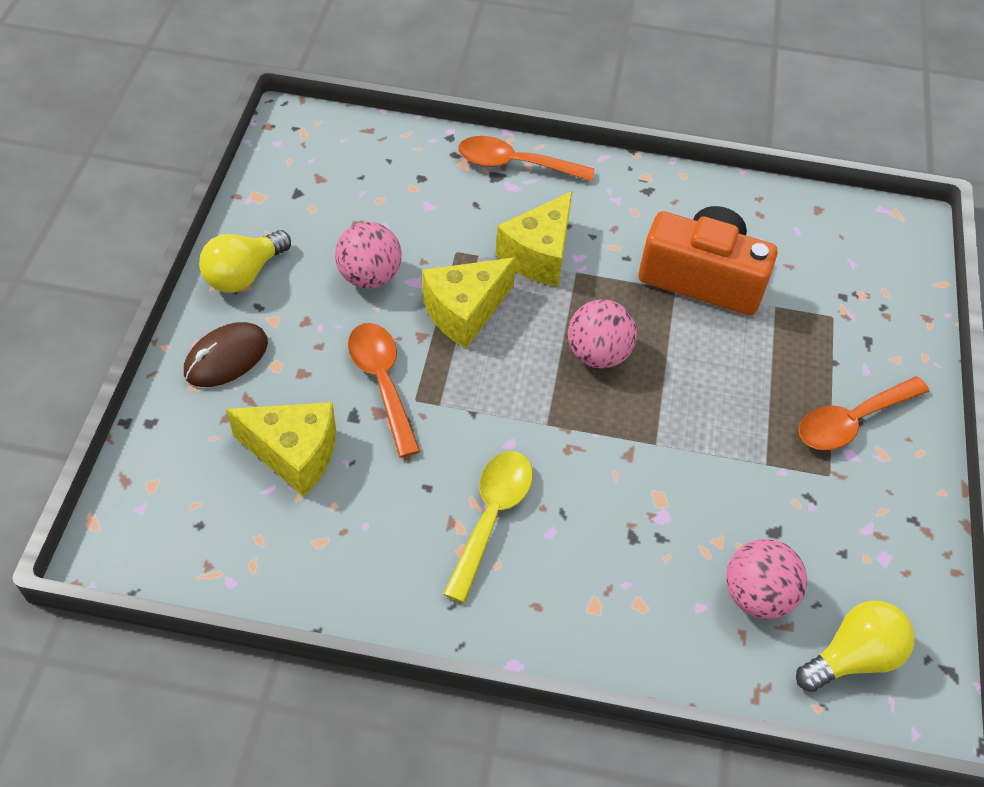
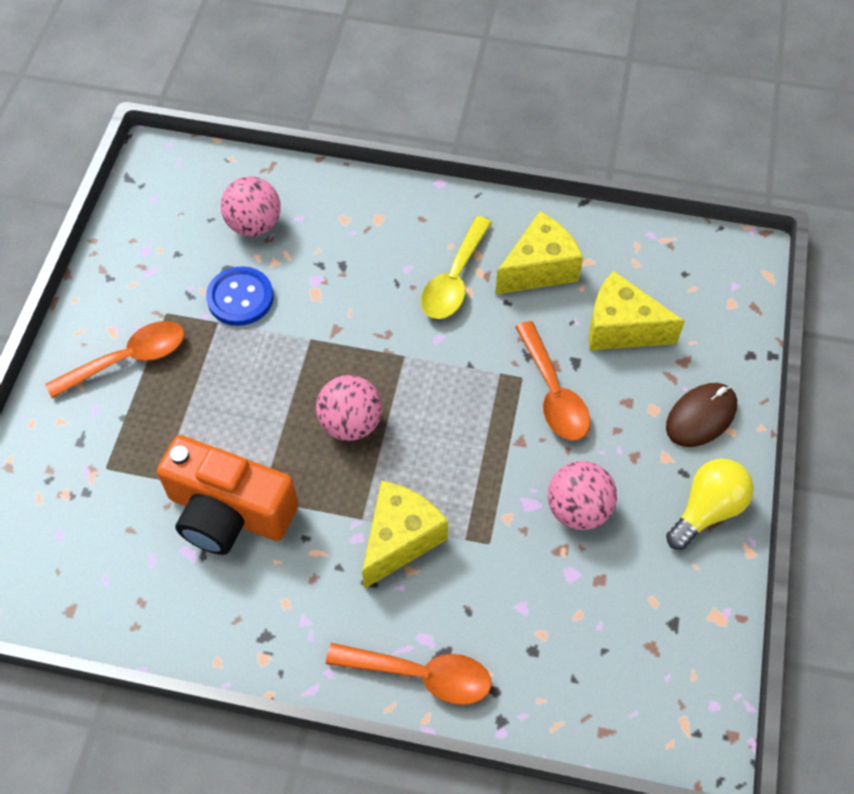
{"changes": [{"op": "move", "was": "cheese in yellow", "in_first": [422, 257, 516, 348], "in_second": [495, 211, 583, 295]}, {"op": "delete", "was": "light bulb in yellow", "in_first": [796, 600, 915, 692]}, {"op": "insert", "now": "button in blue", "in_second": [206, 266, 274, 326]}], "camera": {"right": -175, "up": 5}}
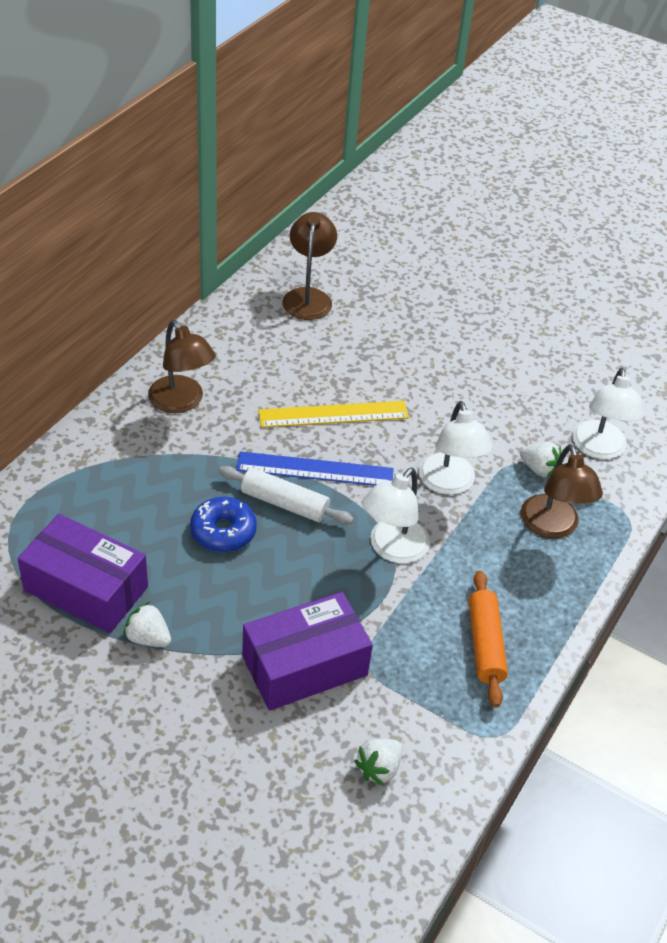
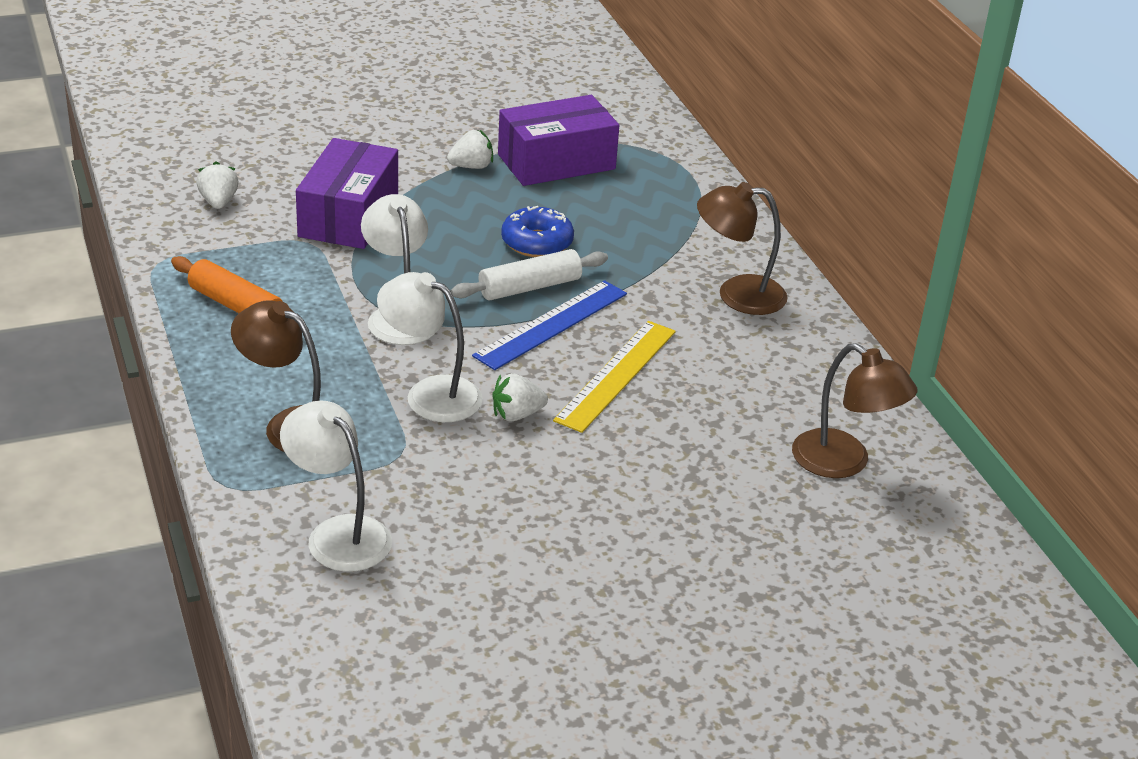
{"changes": [{"op": "move", "was": "strawberry in white", "in_first": [520, 442, 561, 477], "in_second": [492, 373, 548, 422]}], "camera": {"right": 130, "up": -10}}
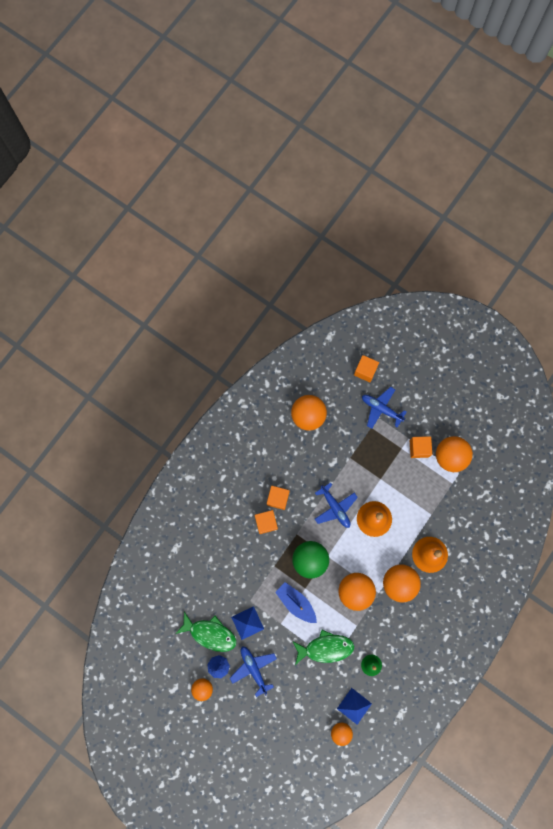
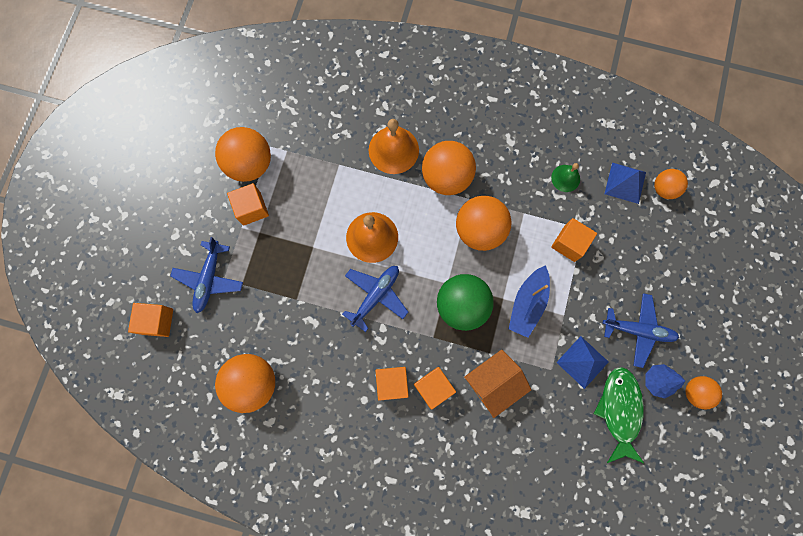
{"changes": [{"op": "replace", "was": "fish in green", "now": "cube in orange", "in_first": [293, 630, 354, 665], "in_second": [551, 218, 597, 262]}, {"op": "rotate", "was": "plane in blue", "in_first": [230, 646, 277, 697], "in_second": [603, 293, 679, 368], "clockwise": -120}, {"op": "insert", "now": "house in orange", "in_second": [464, 350, 531, 418]}], "camera": {"right": -110, "up": 0}}
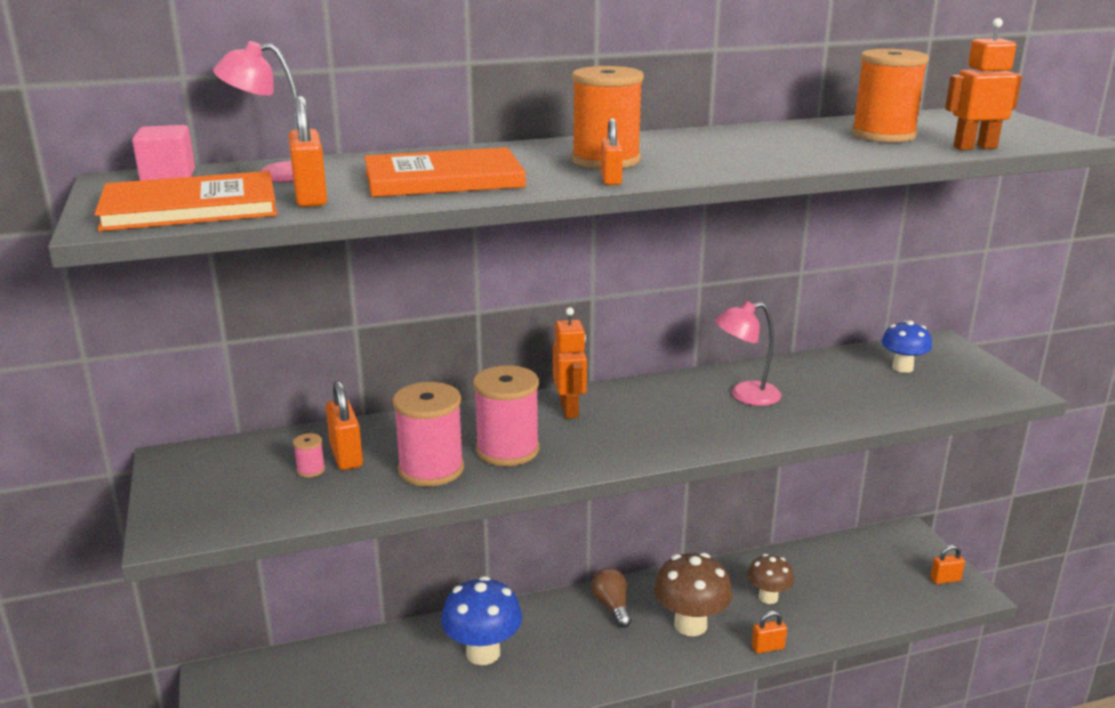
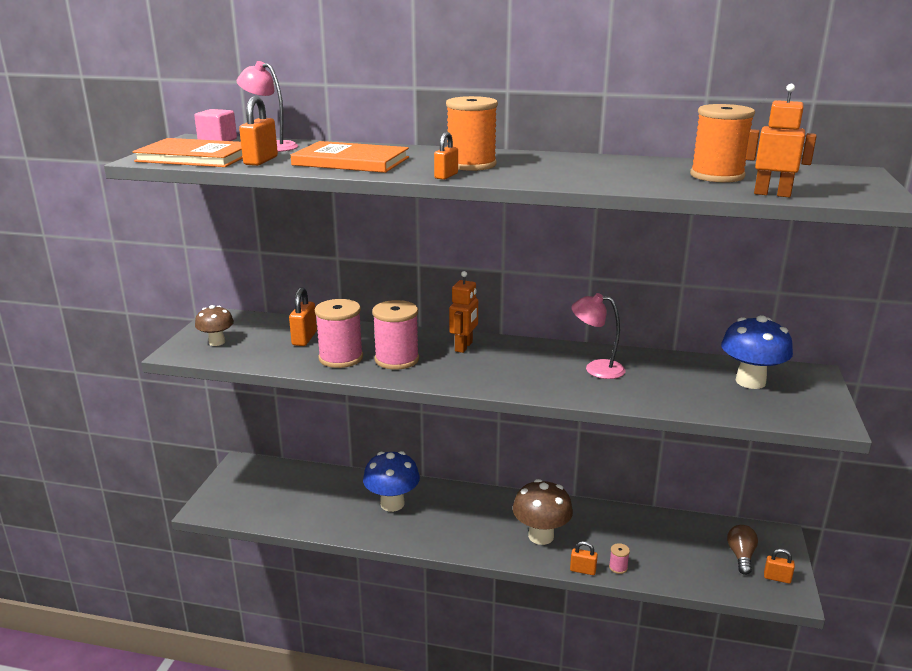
{"changes": [{"op": "resize", "was": "mushroom in blue", "in_first": [881, 320, 932, 373], "in_second": [721, 315, 793, 389], "ratio": 1.62}, {"op": "move", "was": "spool in pink", "in_first": [293, 433, 325, 477], "in_second": [609, 543, 630, 574]}, {"op": "move", "was": "mushroom in brown", "in_first": [747, 554, 794, 604], "in_second": [195, 305, 234, 346]}, {"op": "move", "was": "light bulb in brown", "in_first": [591, 568, 632, 628], "in_second": [727, 525, 758, 575]}], "camera": {"right": 30, "up": 0}}
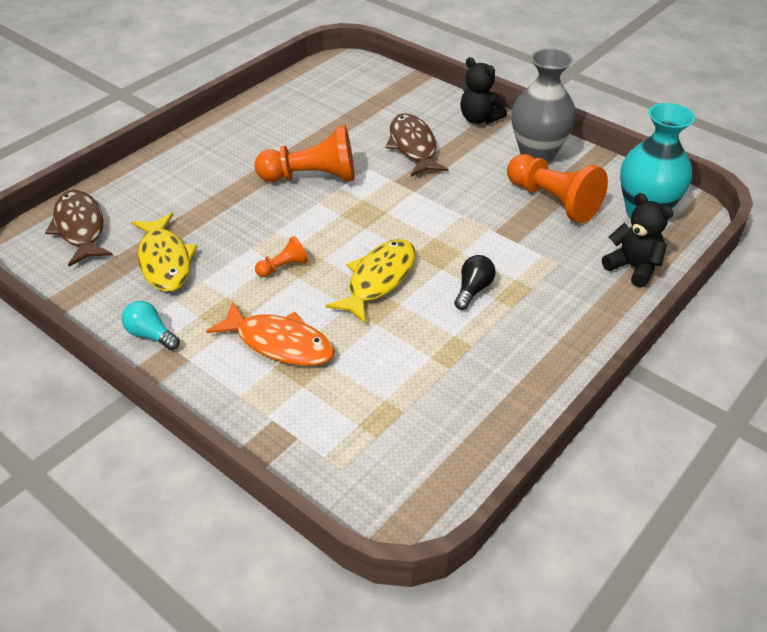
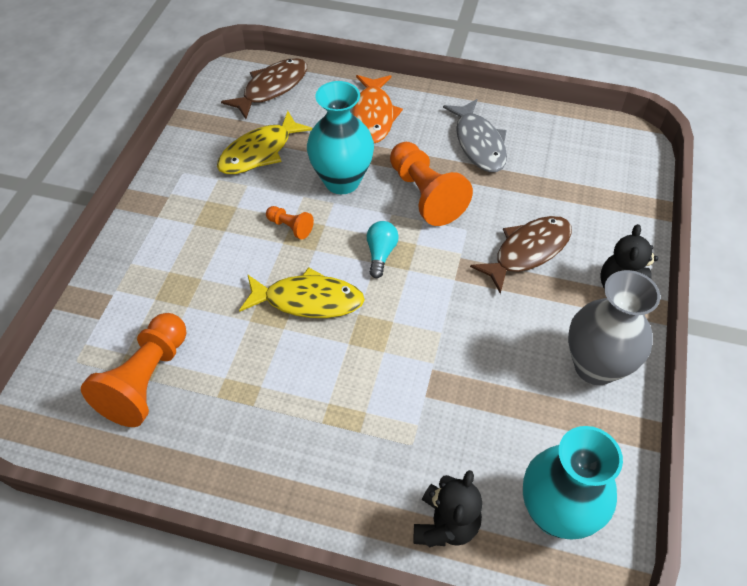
{"changes": [{"op": "move", "was": "pawn in orange", "in_first": [507, 154, 608, 223], "in_second": [81, 313, 186, 427]}, {"op": "delete", "was": "light bulb in black", "in_first": [454, 255, 496, 310]}, {"op": "move", "was": "light bulb in turquoise", "in_first": [122, 301, 180, 350], "in_second": [367, 221, 399, 278]}, {"op": "move", "was": "fish in orange", "in_first": [206, 301, 335, 366], "in_second": [352, 75, 403, 143]}, {"op": "insert", "now": "vase in turquoise", "in_second": [307, 81, 374, 194]}, {"op": "insert", "now": "fish in grey", "in_second": [443, 99, 507, 172]}], "camera": {"right": 65, "up": 10}}
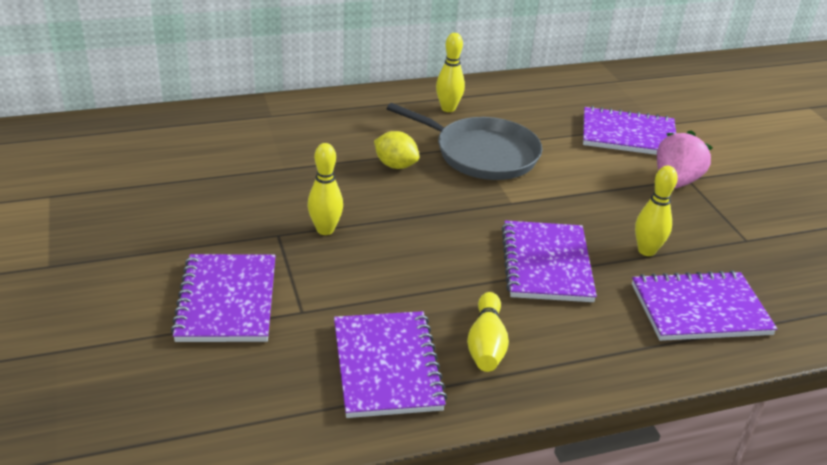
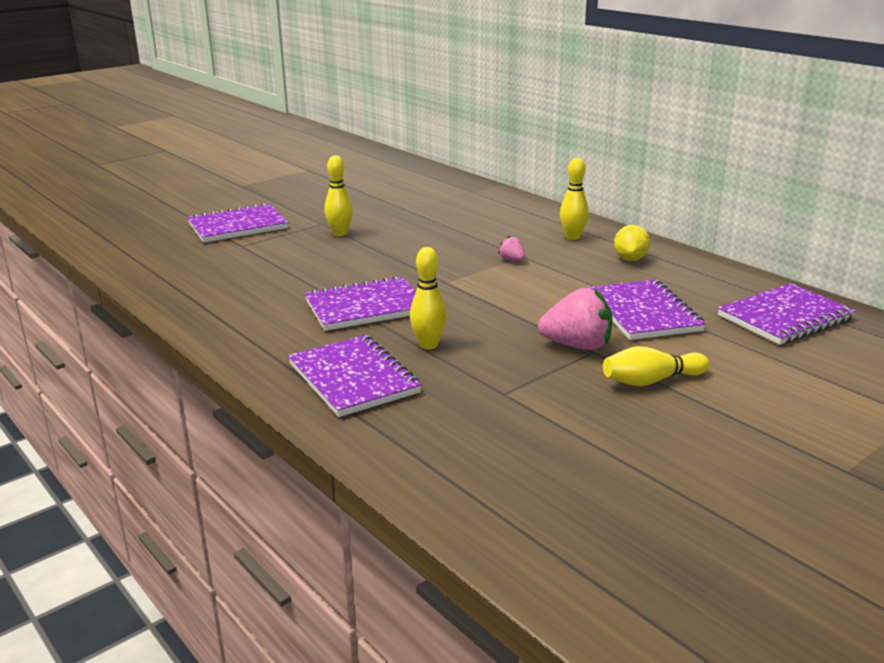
{"changes": [{"op": "replace", "was": "pan in grey", "now": "strawberry in pink", "in_first": [386, 103, 542, 180], "in_second": [498, 236, 525, 261]}, {"op": "move", "was": "lemon in yellow", "in_first": [374, 131, 419, 169], "in_second": [614, 225, 650, 261]}, {"op": "move", "was": "bowling pin in yellow", "in_first": [467, 292, 509, 372], "in_second": [603, 346, 709, 386]}, {"op": "move", "was": "notebook in purple", "in_first": [334, 311, 447, 418], "in_second": [718, 283, 856, 345]}], "camera": {"right": 70, "up": -10}}
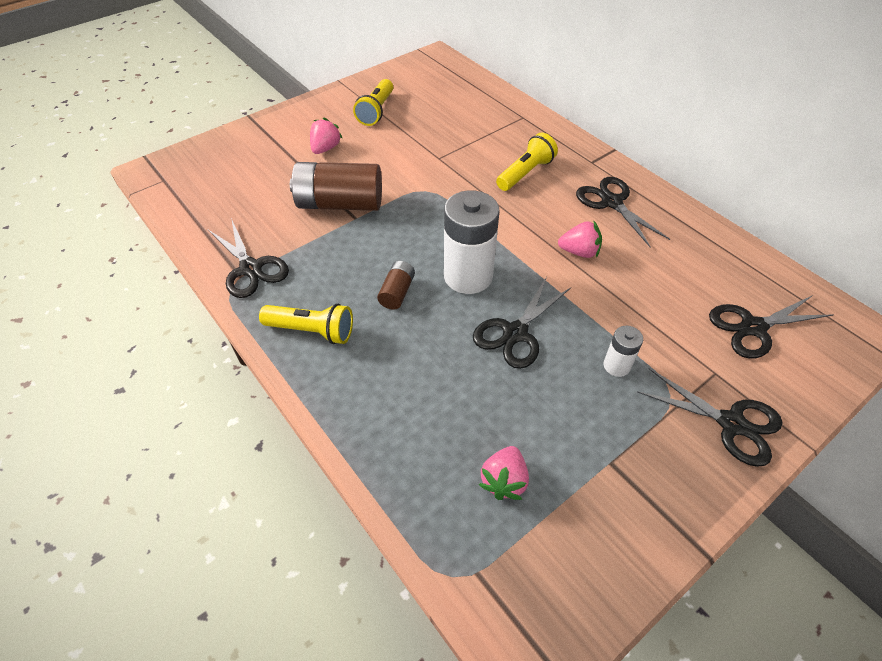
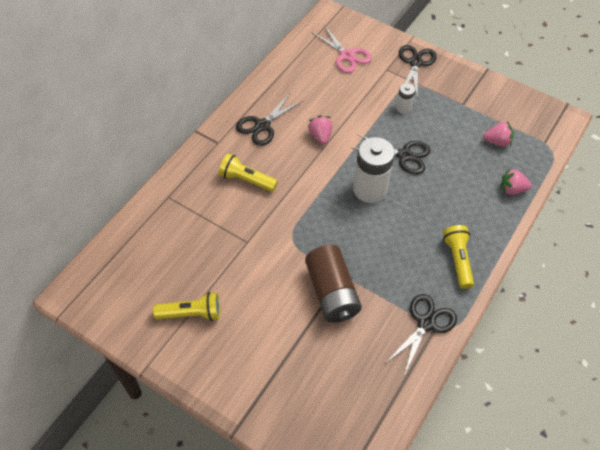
{"changes": [{"op": "move", "was": "strawberry in pink", "in_first": [310, 117, 342, 154], "in_second": [500, 168, 532, 195]}, {"op": "delete", "was": "battery in brown", "in_first": [377, 261, 415, 310]}, {"op": "recolor", "was": "scissors in black", "now": "scissors in pink", "in_first": [709, 295, 833, 359], "in_second": [311, 25, 372, 73]}], "camera": {"right": -110, "up": 5}}
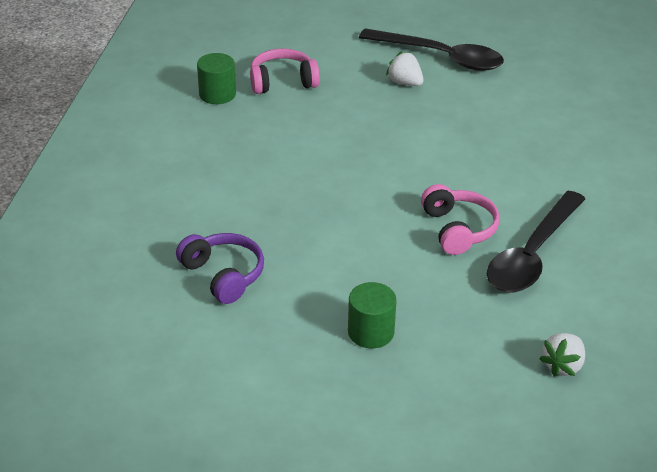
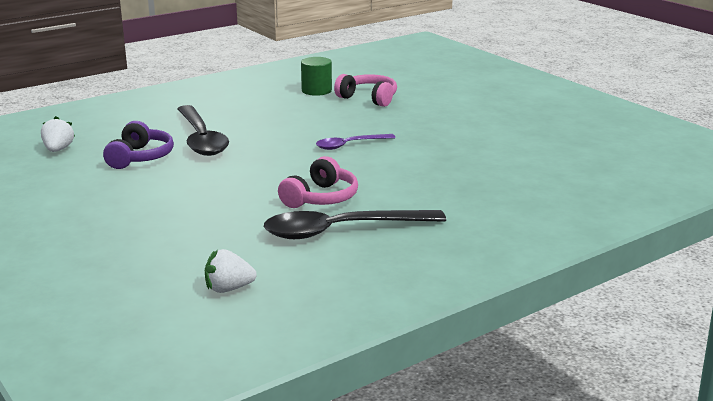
{"changes": [{"op": "move", "was": "spoon in black", "in_first": [359, 28, 504, 71], "in_second": [177, 105, 229, 156]}, {"op": "move", "was": "strawberry in white", "in_first": [386, 51, 423, 86], "in_second": [41, 116, 75, 152]}, {"op": "delete", "was": "cylinder in green", "in_first": [348, 282, 397, 348]}, {"op": "insert", "now": "spoon in purple", "in_second": [316, 134, 396, 150]}], "camera": {"right": 45, "up": -15}}
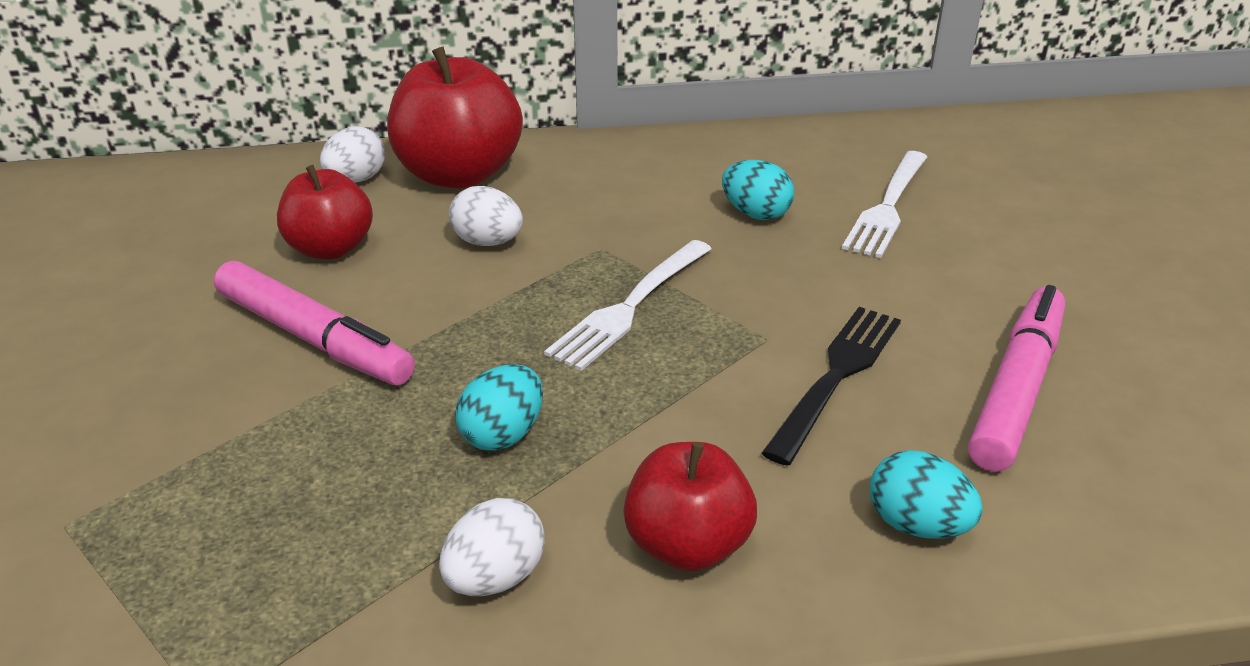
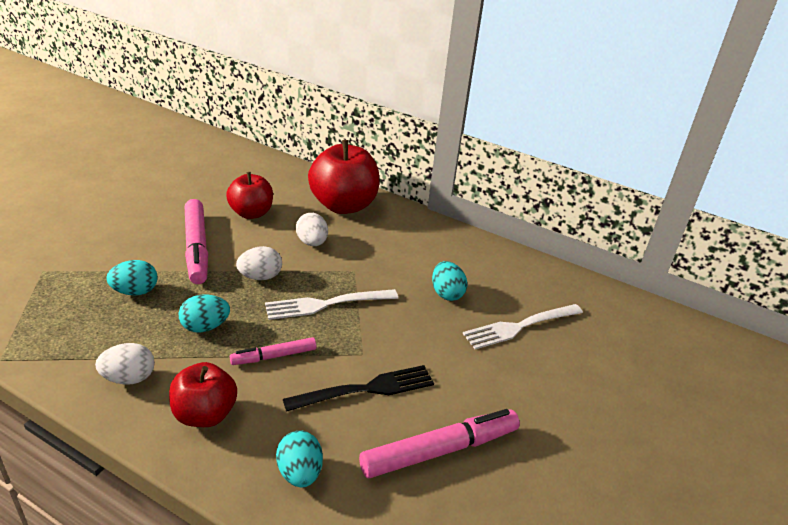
{"changes": [{"op": "move", "was": "egg in white", "in_first": [320, 126, 385, 183], "in_second": [236, 246, 282, 280]}, {"op": "insert", "now": "egg in turquoise", "in_second": [106, 260, 158, 296]}, {"op": "insert", "now": "marker in pink", "in_second": [230, 337, 316, 365]}], "camera": {"right": 35, "up": 0}}
